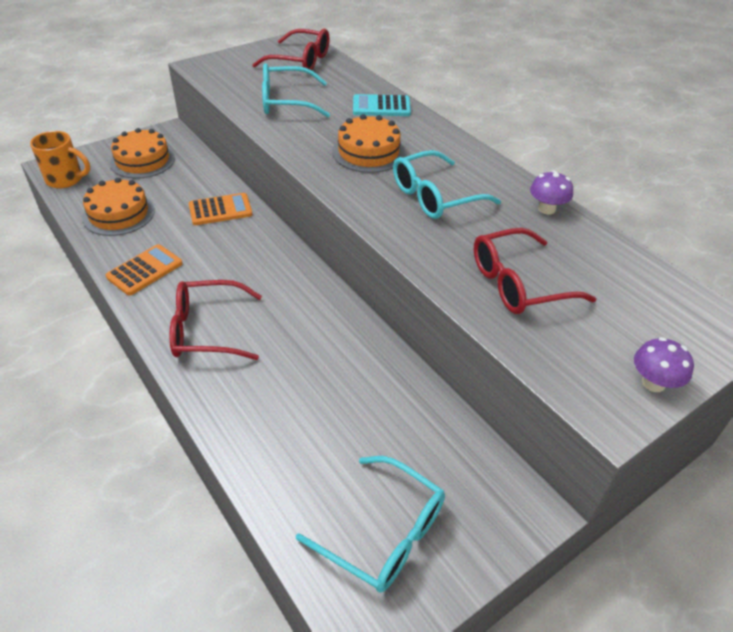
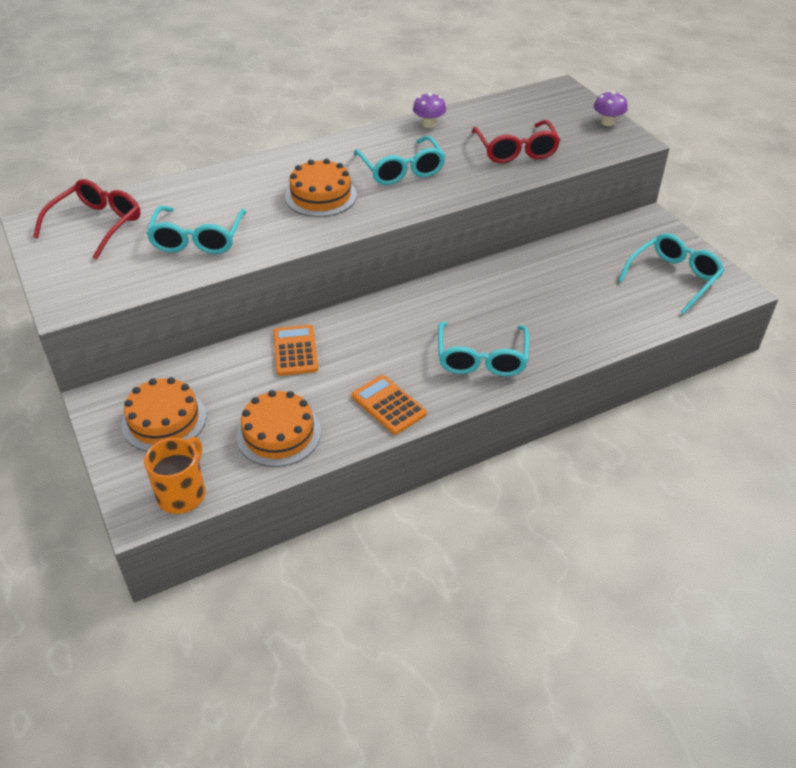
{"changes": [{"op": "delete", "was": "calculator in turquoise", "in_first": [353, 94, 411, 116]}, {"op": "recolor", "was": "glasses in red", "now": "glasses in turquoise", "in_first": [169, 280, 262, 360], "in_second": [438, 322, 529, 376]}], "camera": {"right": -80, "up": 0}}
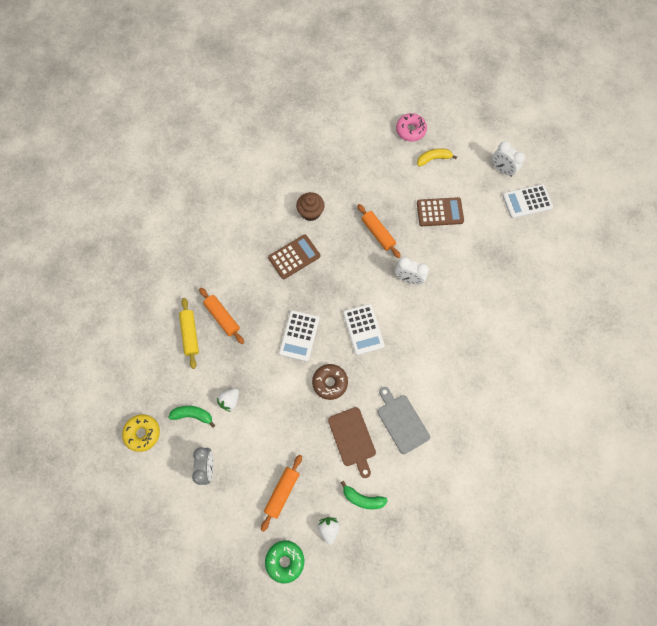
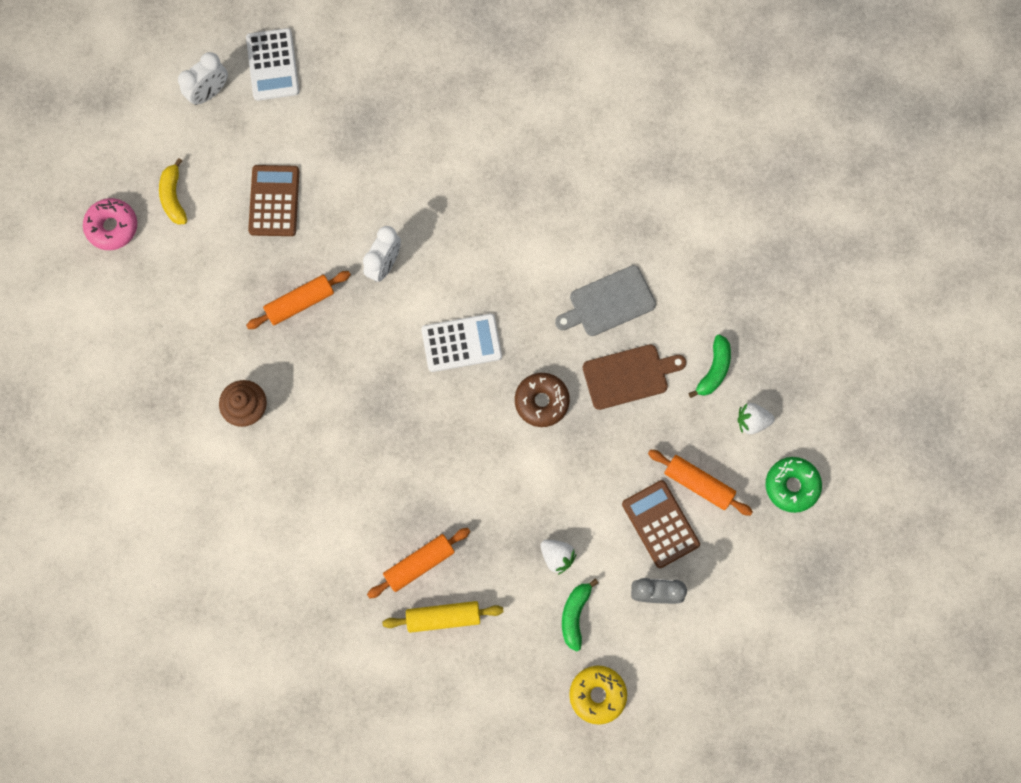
{"changes": [{"op": "move", "was": "calculator in brown", "in_first": [268, 234, 320, 279], "in_second": [622, 480, 700, 568]}, {"op": "delete", "was": "calculator in white", "in_first": [279, 310, 319, 362]}], "camera": {"right": -85, "up": 5}}
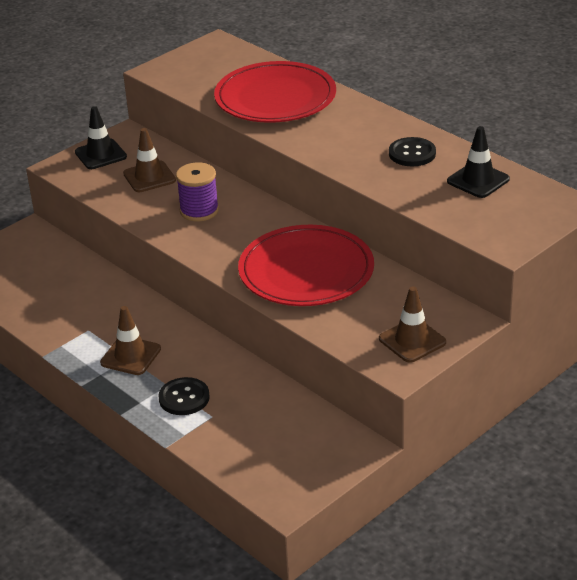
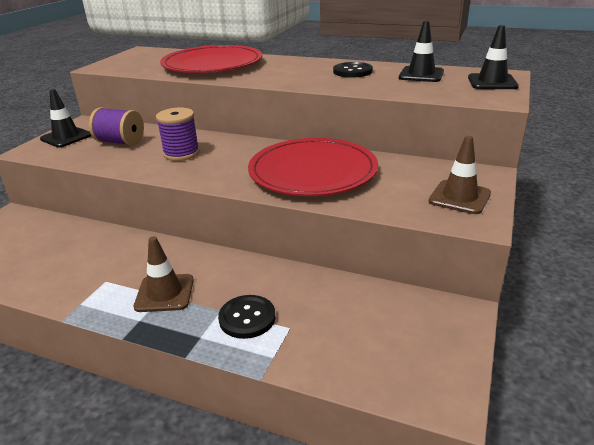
{"changes": [{"op": "replace", "was": "traffic cone in brown", "now": "spool in purple", "in_first": [123, 128, 176, 192], "in_second": [89, 107, 144, 146]}, {"op": "insert", "now": "traffic cone in black", "in_second": [468, 25, 519, 89]}], "camera": {"right": -25, "up": -5}}
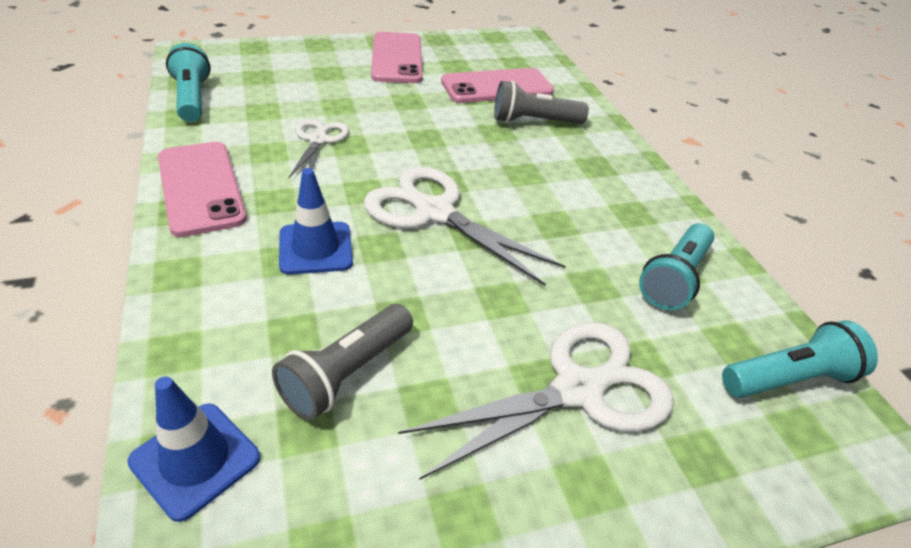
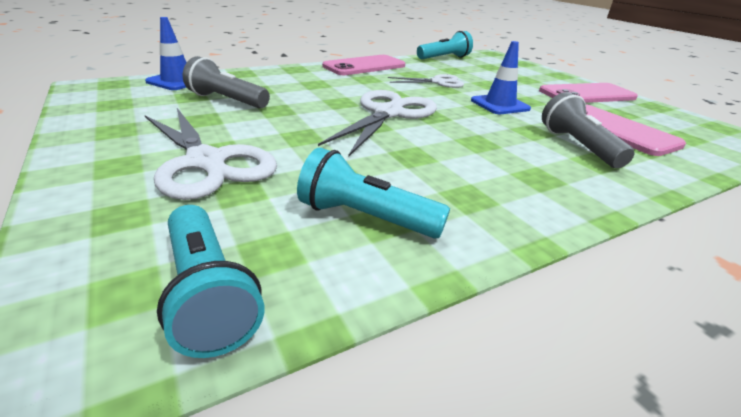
{"changes": [{"op": "move", "was": "traffic cone in blue", "in_first": [279, 168, 353, 275], "in_second": [471, 41, 531, 114]}], "camera": {"right": 80, "up": -10}}
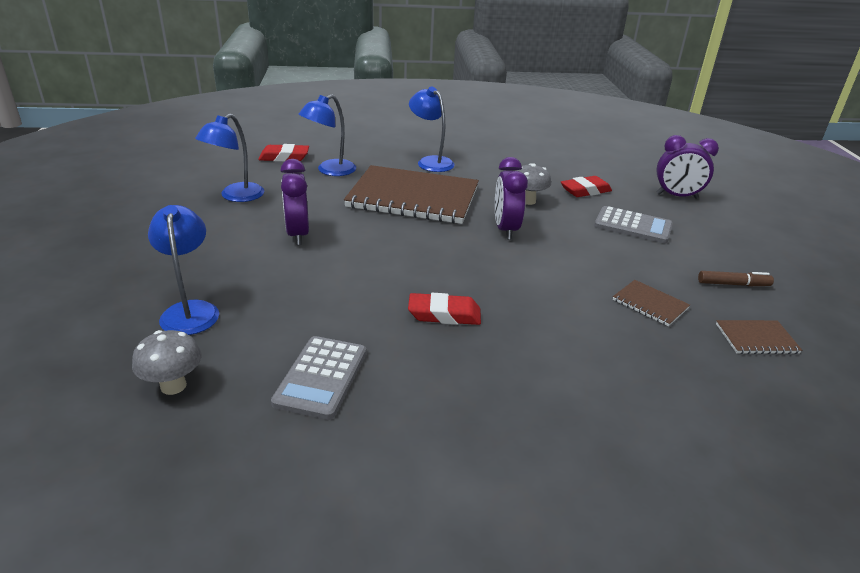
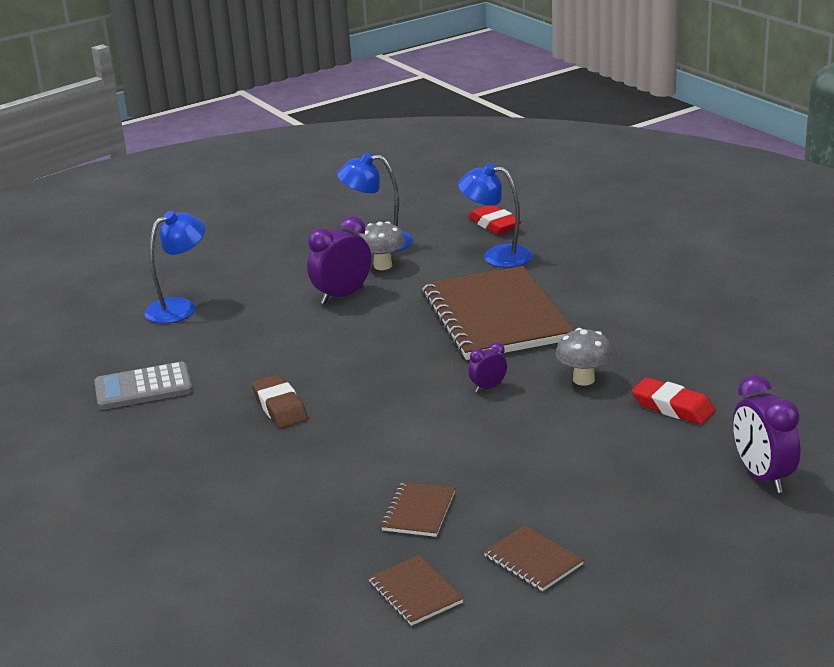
{"changes": [{"op": "delete", "was": "lamp in blue", "in_first": [409, 87, 455, 172]}, {"op": "resize", "was": "clock in purple", "in_first": [495, 157, 528, 240], "in_second": [469, 342, 507, 392], "ratio": 0.52}, {"op": "delete", "was": "calculator in grey", "in_first": [594, 206, 673, 243]}, {"op": "replace", "was": "marker in brown", "now": "notebook in brown", "in_first": [698, 271, 774, 286], "in_second": [484, 526, 584, 591]}, {"op": "recolor", "was": "eraser in red", "now": "eraser in brown", "in_first": [408, 293, 481, 325], "in_second": [252, 374, 308, 428]}, {"op": "move", "was": "mushroom in grey", "in_first": [132, 330, 201, 395], "in_second": [359, 221, 405, 270]}], "camera": {"right": 65, "up": -5}}
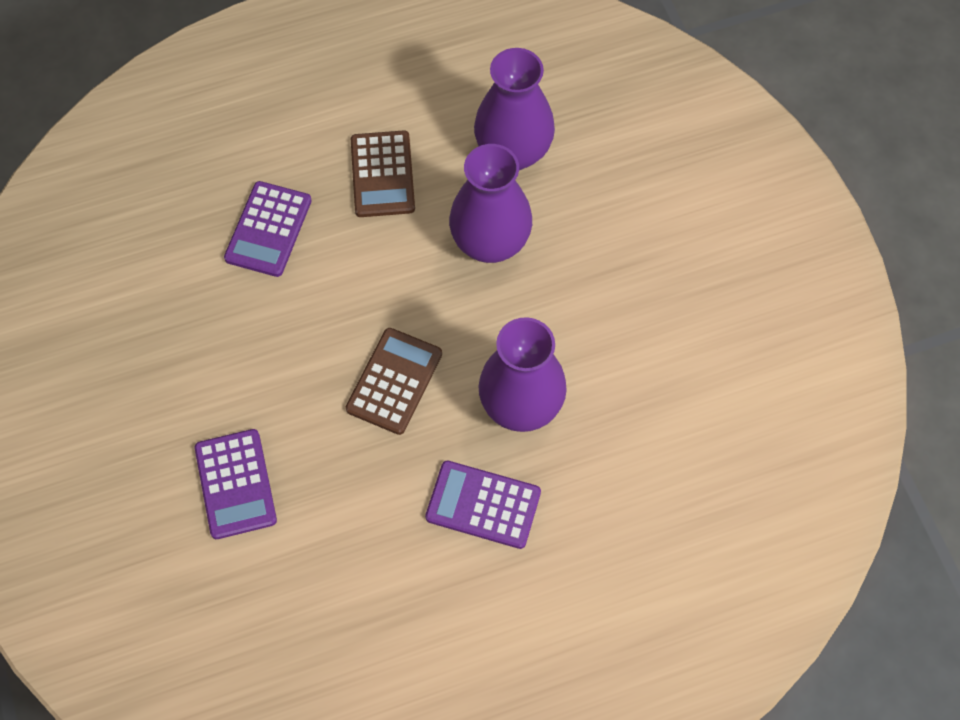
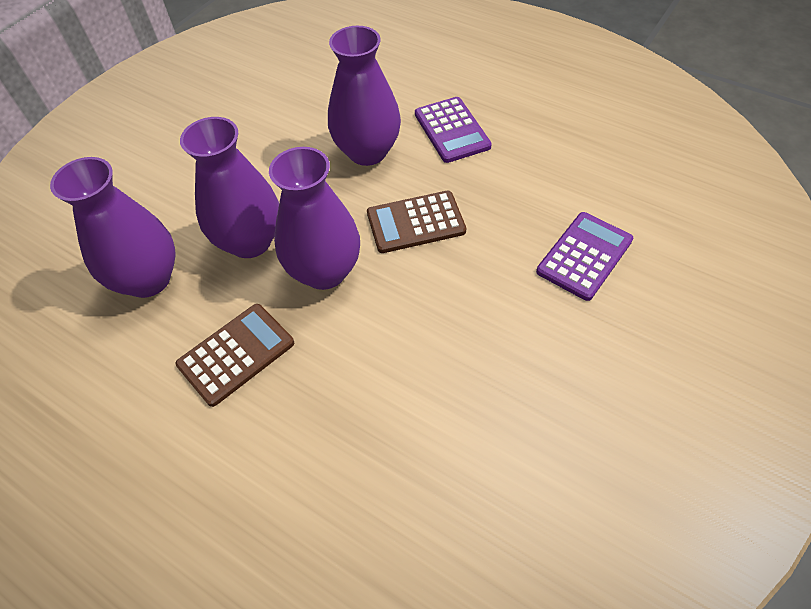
{"changes": [{"op": "delete", "was": "calculator in purple", "in_first": [224, 181, 312, 277]}, {"op": "insert", "now": "vase in purple", "in_second": [269, 147, 360, 290]}], "camera": {"right": -125, "up": -10}}
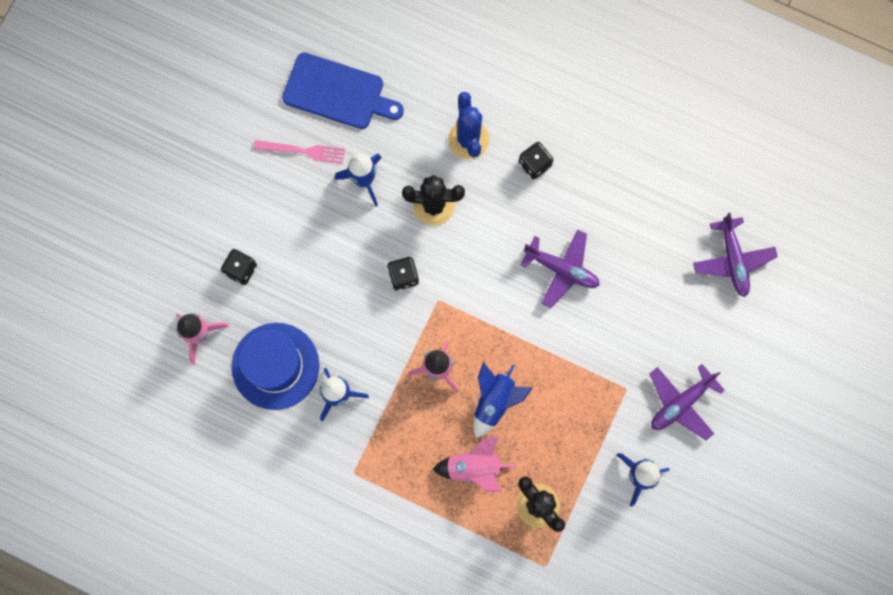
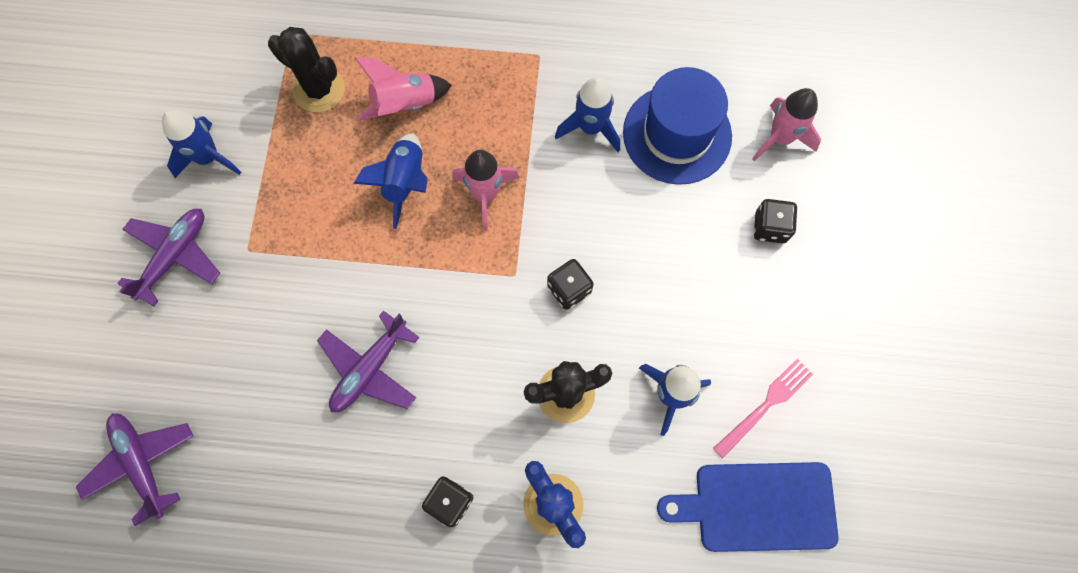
{"changes": [{"op": "rotate", "was": "fork in pink", "in_first": [254, 140, 345, 164], "in_second": [713, 359, 813, 458], "clockwise": 150}, {"op": "rotate", "was": "plane in purple", "in_first": [520, 229, 600, 308], "in_second": [317, 310, 419, 412], "clockwise": -60}], "camera": {"right": 160, "up": -5}}
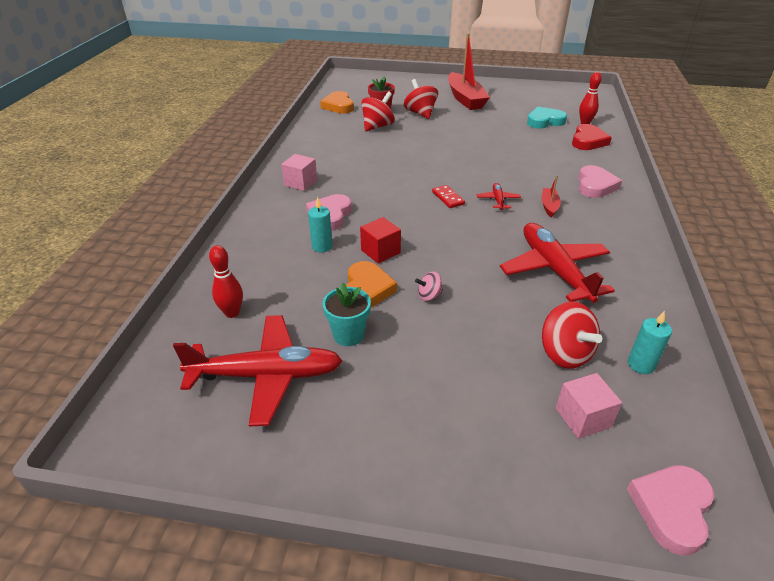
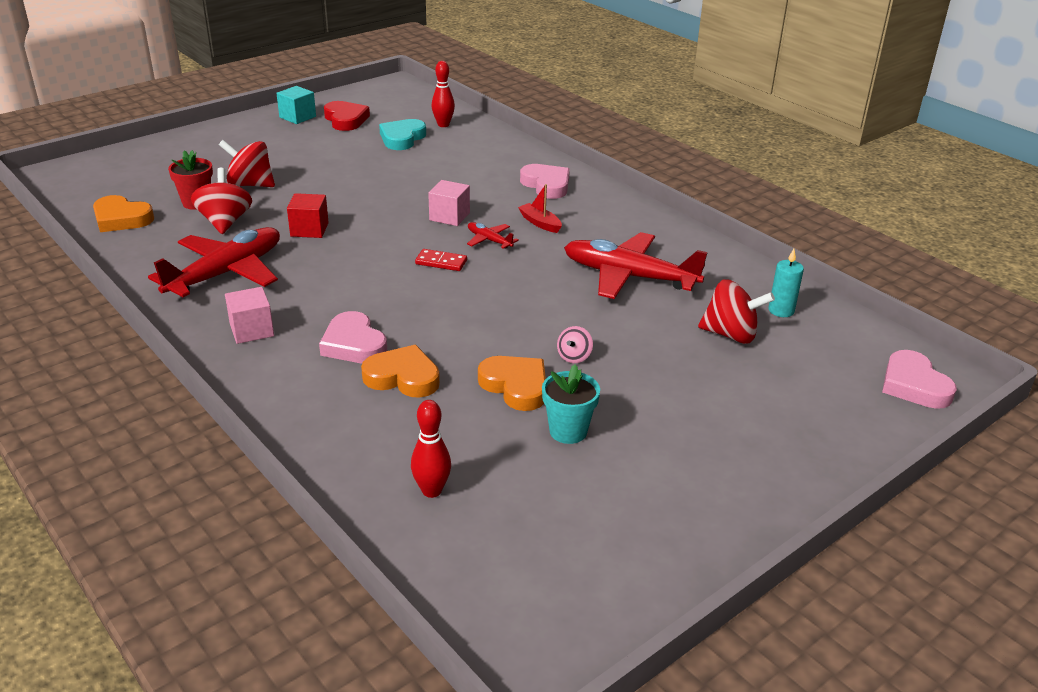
{"changes": [{"op": "delete", "was": "boat in red", "in_first": [448, 33, 490, 110]}, {"op": "move", "was": "heart in red", "in_first": [572, 124, 612, 150], "in_second": [324, 101, 370, 131]}, {"op": "replace", "was": "candle in turquoise", "now": "heart in orange", "in_first": [308, 197, 332, 252], "in_second": [361, 345, 440, 398]}, {"op": "move", "was": "cube in red", "in_first": [360, 217, 401, 263], "in_second": [287, 193, 329, 238]}, {"op": "move", "was": "plane in red", "in_first": [173, 315, 343, 427], "in_second": [148, 227, 280, 297]}, {"op": "move", "was": "cube in pink", "in_first": [556, 373, 622, 439], "in_second": [428, 180, 470, 226]}, {"op": "insert", "now": "cube in turquoise", "in_second": [276, 86, 316, 124]}], "camera": {"right": -50, "up": -5}}
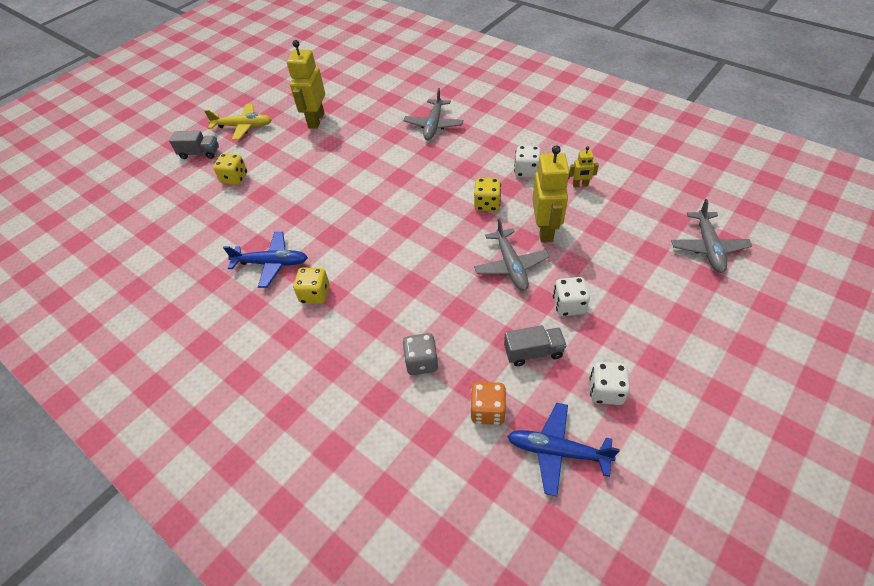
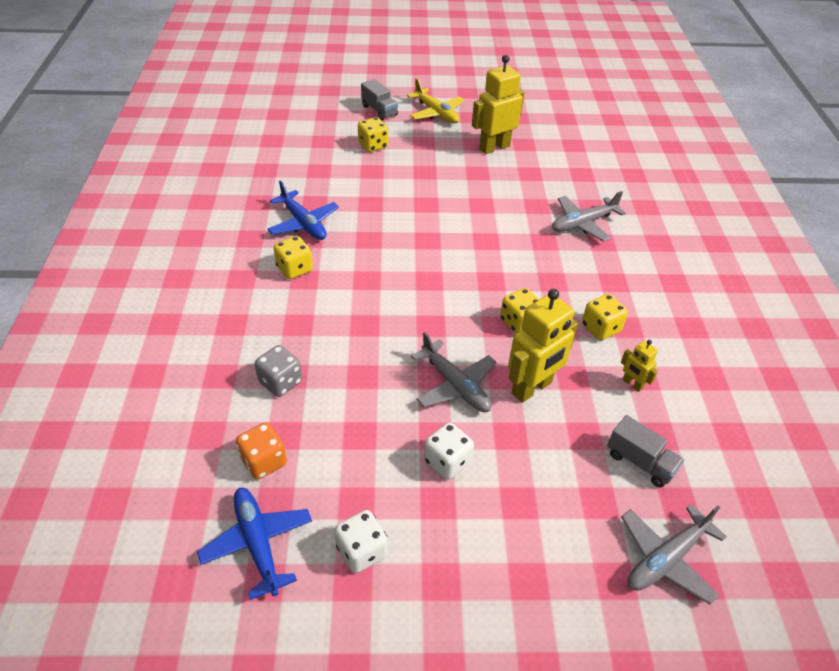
{"changes": [{"op": "recolor", "was": "dice in white", "now": "dice in yellow", "in_first": [514, 146, 541, 178], "in_second": [582, 294, 628, 340]}, {"op": "rotate", "was": "plane in grey", "in_first": [474, 218, 550, 291], "in_second": [411, 332, 496, 412], "clockwise": -75}, {"op": "move", "was": "truck in grey", "in_first": [504, 325, 567, 366], "in_second": [607, 415, 684, 488]}], "camera": {"right": 45, "up": -5}}
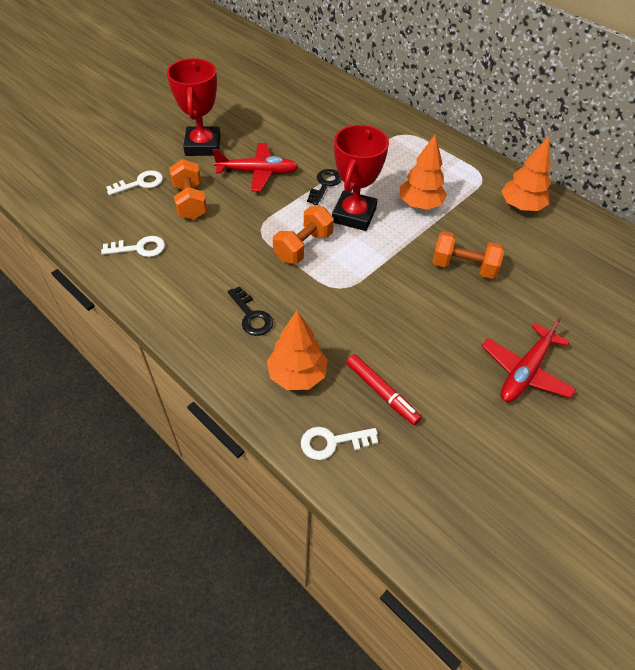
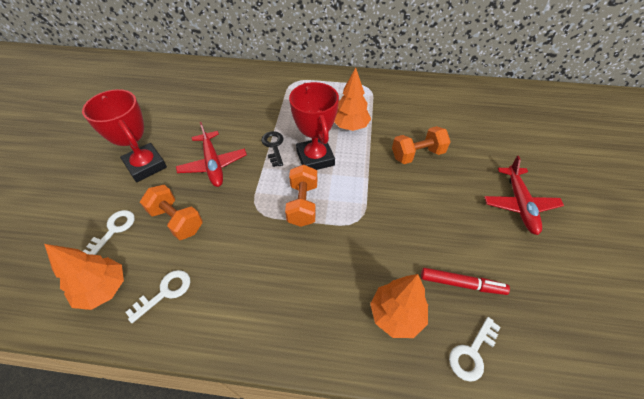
{"changes": [{"op": "move", "was": "tree in orange", "in_first": [501, 137, 551, 211], "in_second": [44, 244, 124, 310]}, {"op": "rotate", "was": "plane in red", "in_first": [213, 143, 299, 191], "in_second": [176, 122, 247, 187], "clockwise": 105}, {"op": "delete", "was": "key in black", "in_first": [228, 286, 273, 336]}], "camera": {"right": -35, "up": 0}}
